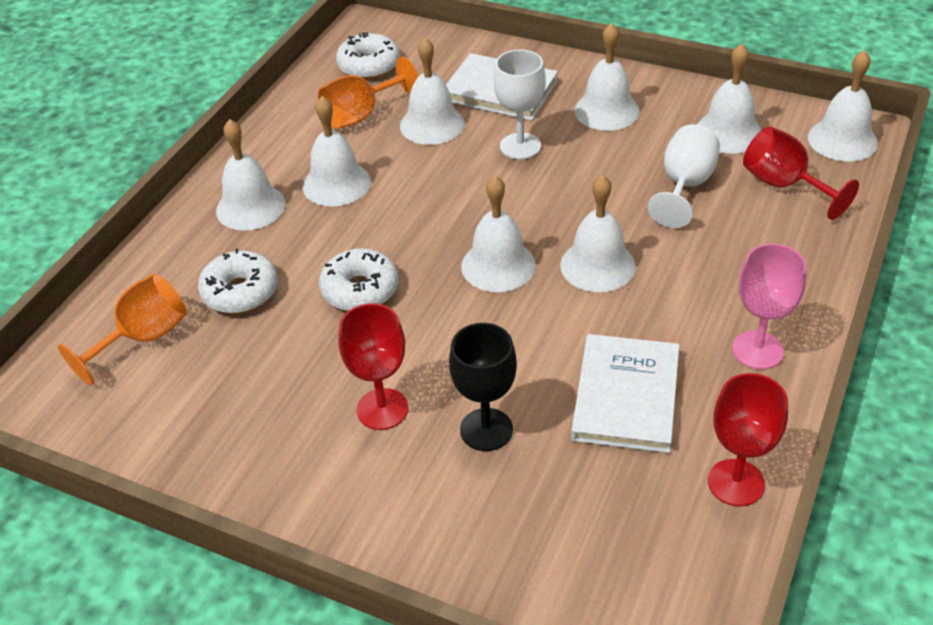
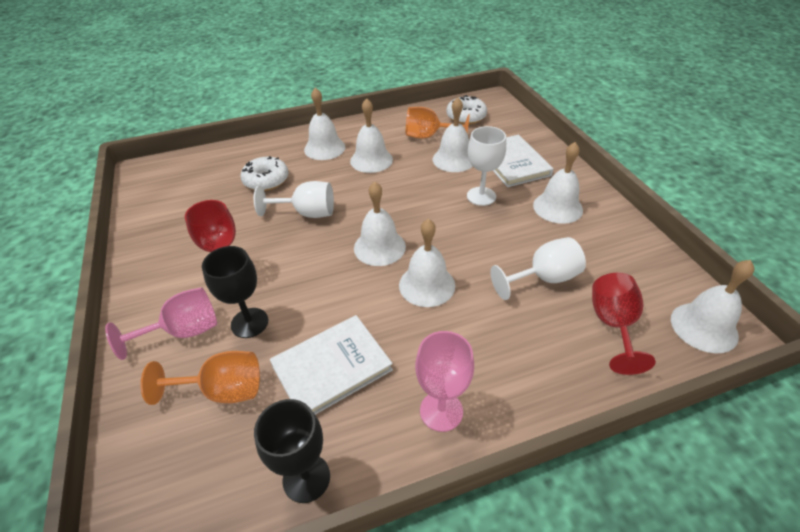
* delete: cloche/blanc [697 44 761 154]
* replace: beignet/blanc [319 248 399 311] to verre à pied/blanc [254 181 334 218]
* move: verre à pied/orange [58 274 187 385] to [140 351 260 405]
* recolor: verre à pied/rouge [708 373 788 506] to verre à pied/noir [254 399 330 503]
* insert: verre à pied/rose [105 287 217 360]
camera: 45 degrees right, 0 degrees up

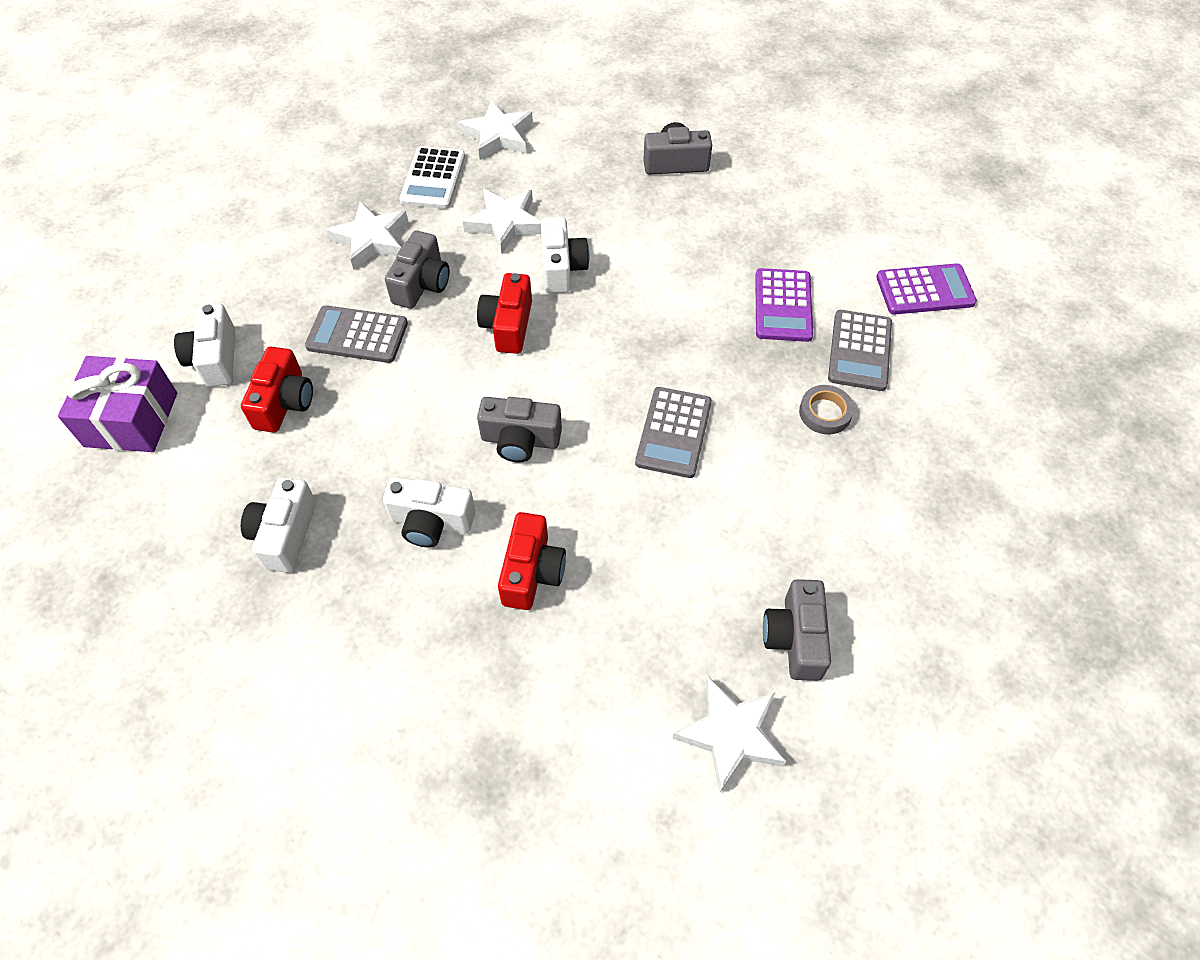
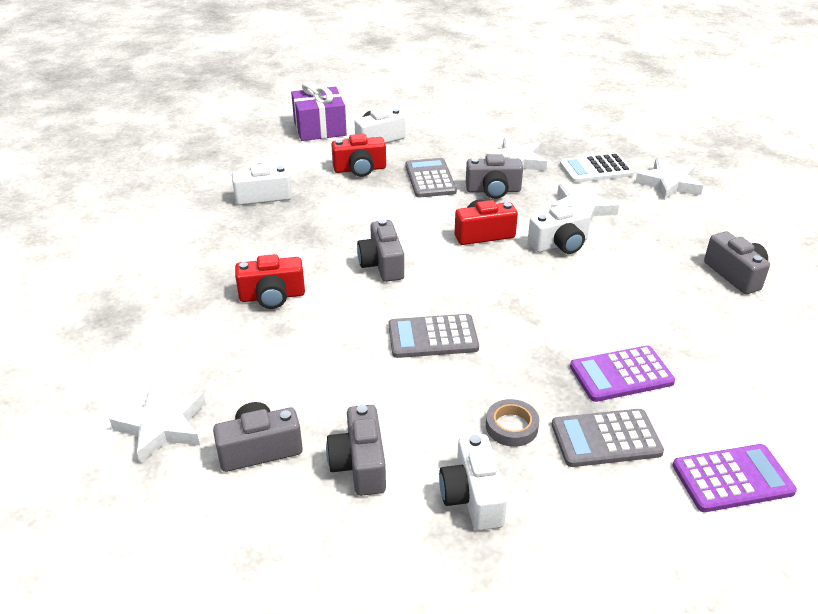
* rotate: calculatrice/violet [876 263 977 315] = [672 444 797 512] 75 degrees counterclockwise
* move: appareil photo/blanc [383 477 476 547] to [439 434 507 531]
* insert: appareil photo/gris [326 405 386 496]
camera: 70 degrees right, 20 degrees down

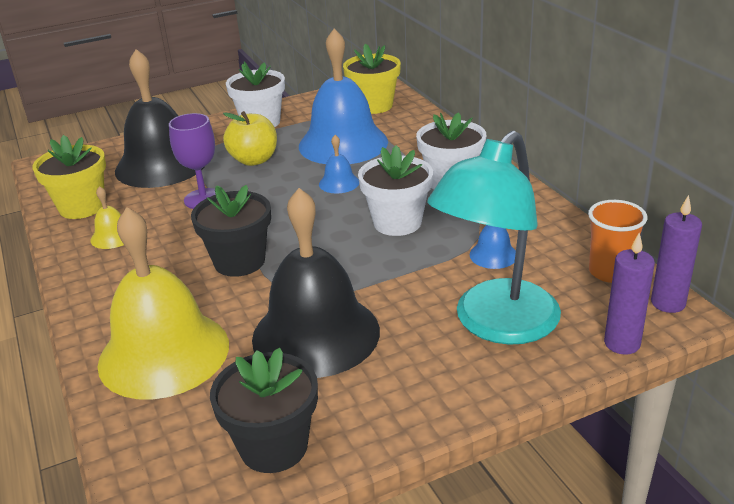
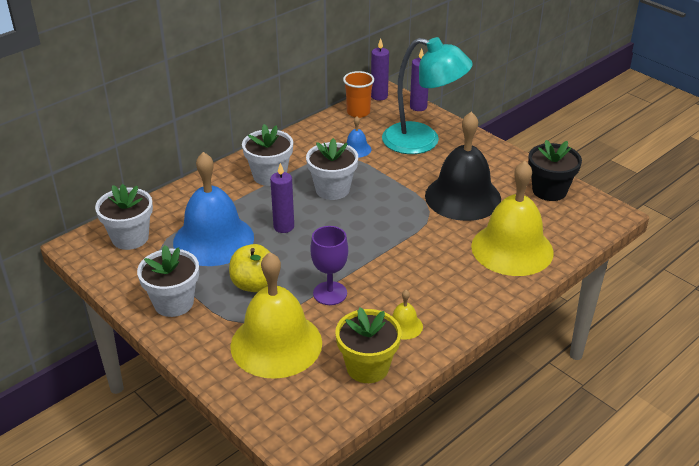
* recolor: pot de fleurs/jaune [343 44 401 114] to pot de fleurs/blanc [95 184 153 250]
* recolor: cloche/noir [115 49 204 188] to cloche/jaune [230 252 322 379]
* replace: cloche/bleu [319 135 359 193] to bougie/violet [270 163 294 233]
* delete: pot de fleurs/noir [191 185 271 277]
camera: 110 degrees left, 5 degrees up

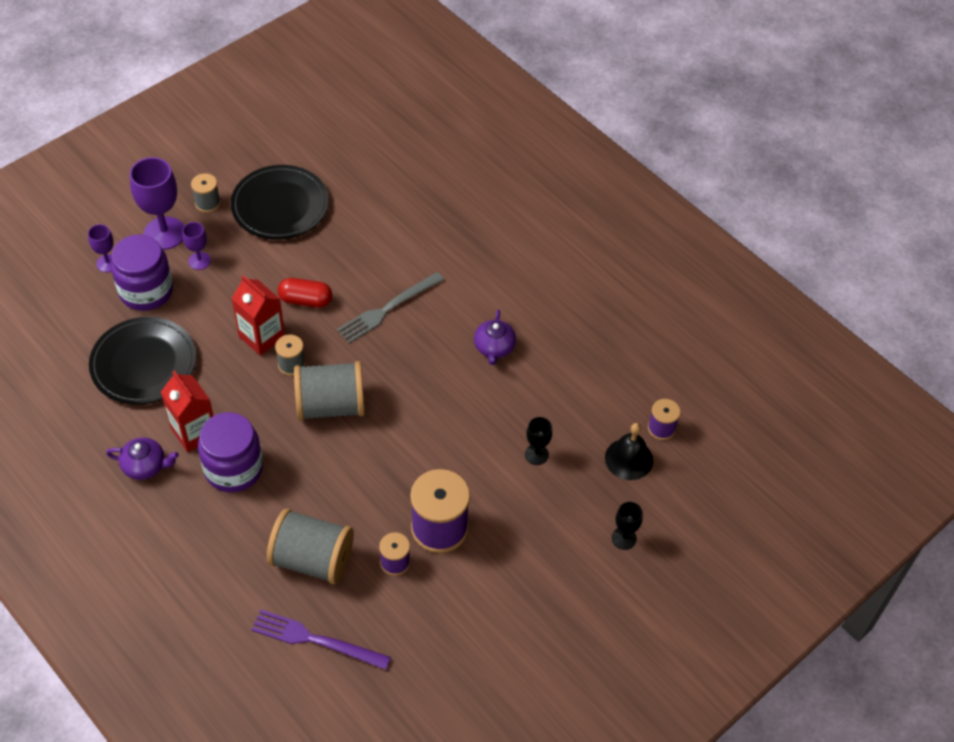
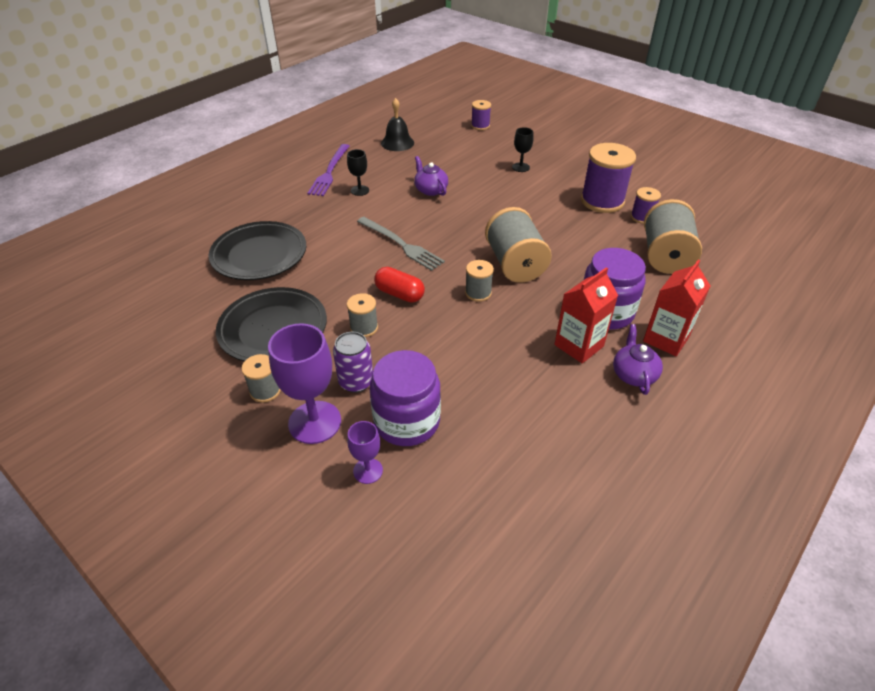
* replace: verre à pied/violet [182 222 211 270] to canette/violet [333 332 373 393]
* move: brique de lait/rouge [231 275 285 356] to [643 260 710 356]
* rotate: gélule/rouge [278 278 332 308] = [374 267 425 303] 60 degrees counterclockwise
* rotate: théière/violet [474 310 516 365] = [414 156 448 196] 120 degrees counterclockwise
* move: assiette/noir [89 317 196 405] to [209 221 306 280]
* move: cloche/noir [605 423 653 480] to [381 98 414 151]
* move: verre à pied/noir [612 502 643 550] to [347 149 369 196]
* move: fourchette/violet [251 610 391 670] to [308 144 349 196]
* insert: bobine/gris [347 293 378 337]
camera: 95 degrees left, 10 degrees down

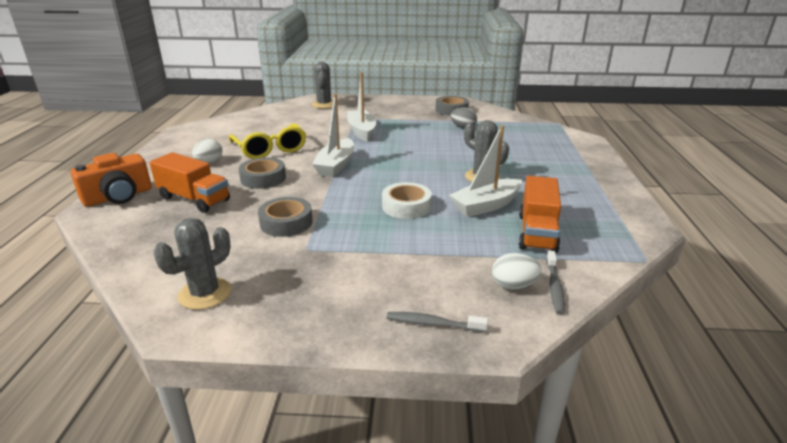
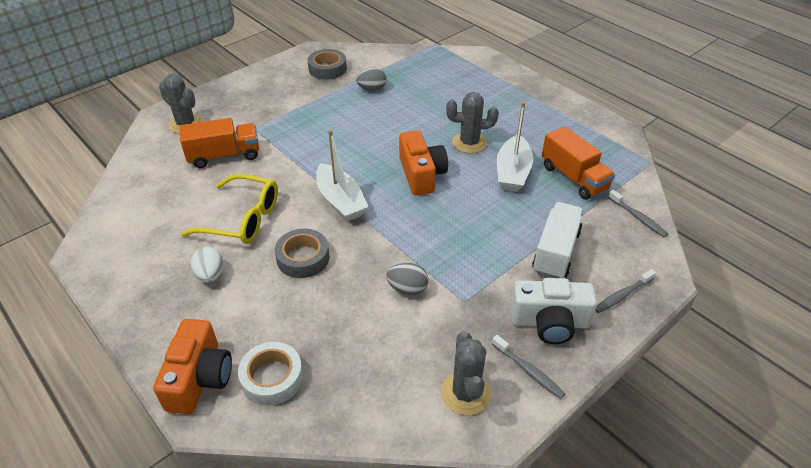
* delete: bateau/blanc [347 72 377 142]
* move: camion/orange [150 152 230 213] to [180 118 259 168]
* move: ruban adhésif/blanc [382 182 432 219] to [238 342 303 406]
* replace: ruban adhésif/gris [258 197 313 237] to œuf/gris [386 263 428 295]
* delete: œuf/blanc [492 253 542 290]
* insert: appareil photo/orange [399 131 448 195]
* insert: camion/blanc [532 202 584 278]
* insert: appareil photo/blanc [511 278 597 344]
* insert: brosse à dents/gris [492 335 565 399]
camera: 45 degrees left, 15 degrees up

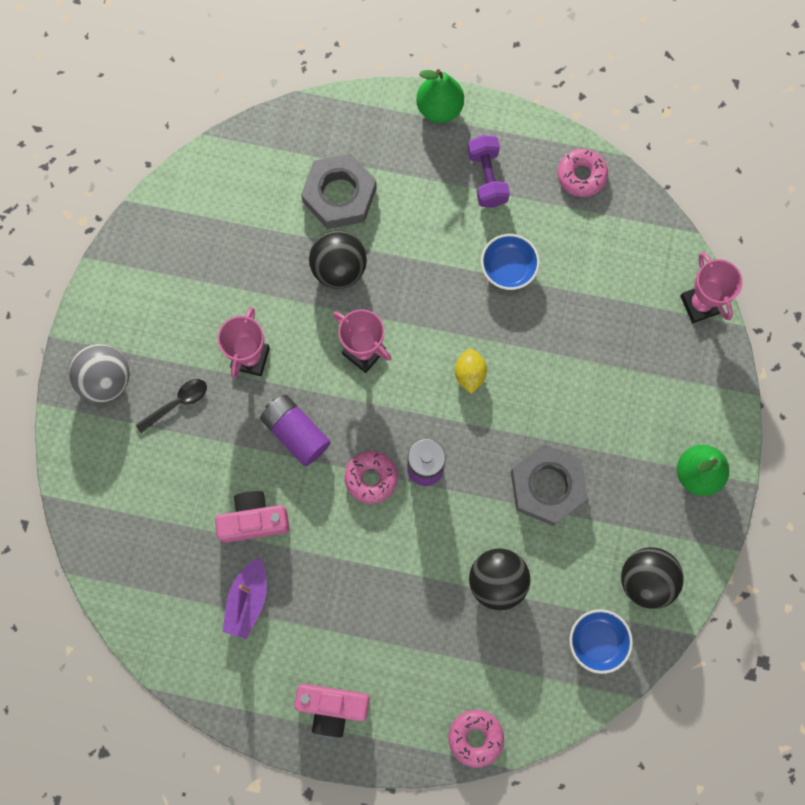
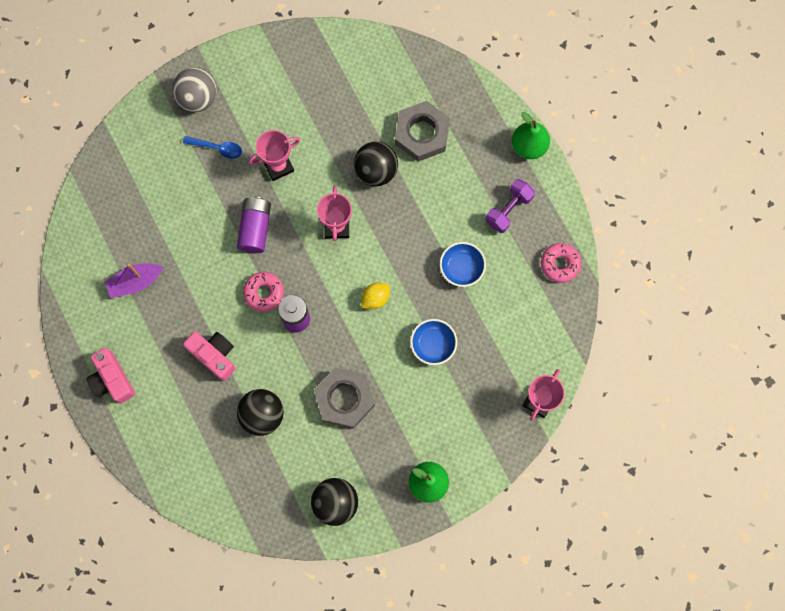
* recolor: cuillère/noir [136 379 207 433] to cuillère/bleu [183 136 242 159]
* move: appareil photo/rose [215 491 290 543] to [183 332 235 381]
* move: bol/bleu [569 609 633 674] to [410 319 457 365]
* delete: beignet/rose [448 710 504 768]
camera: 50 degrees right, 0 degrees up

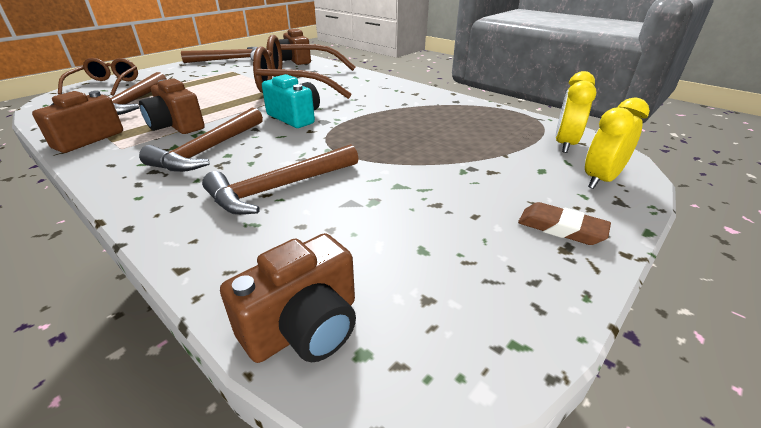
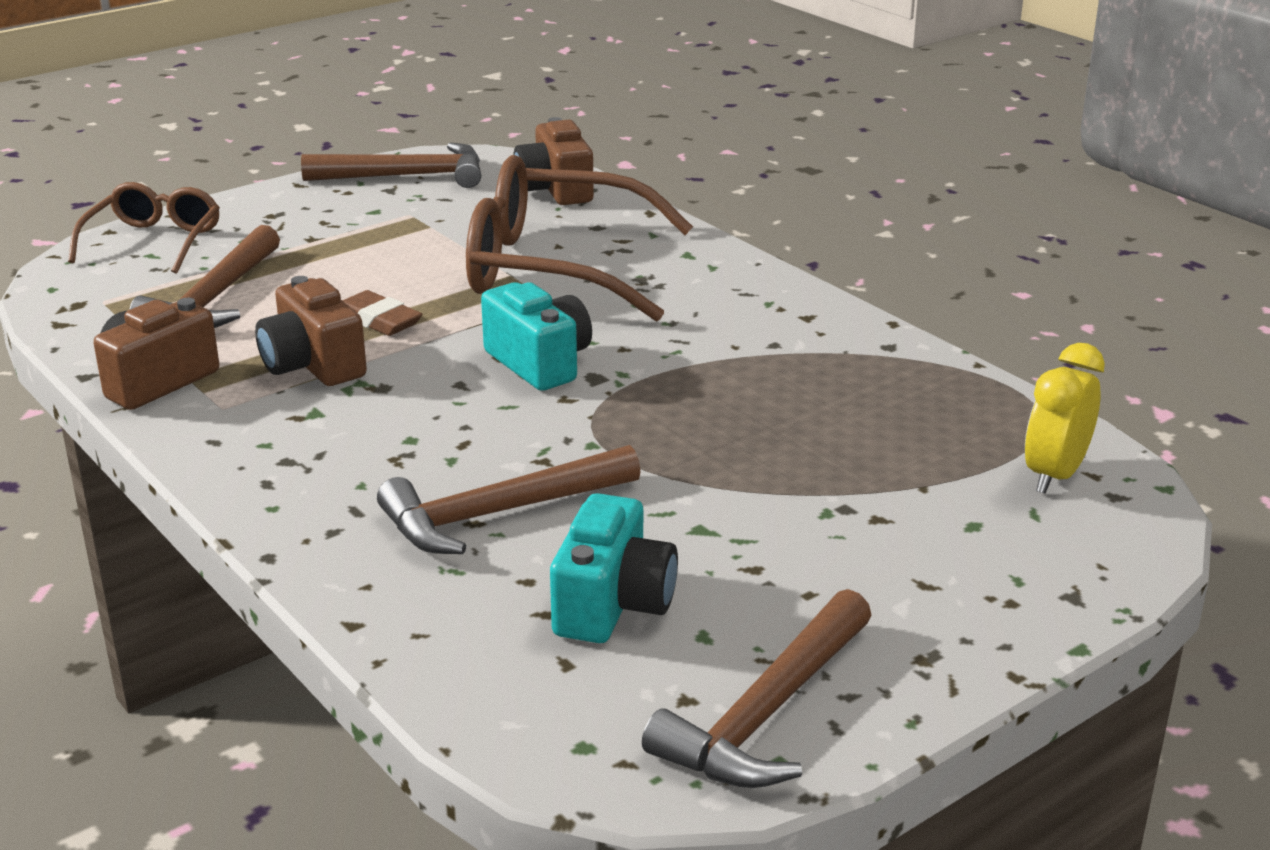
* delete: réveil/jaune [585 97 650 189]
* move: marteau/marron [139 108 263 172] to [642 589 872 788]
* move: gomme/marron [518 202 611 245] to [342 290 422 336]
* delete: appareil photo/marron [220 233 356 363]
* insert: appareil photo/turquoise [550 493 678 643]
camera: 10 degrees right, 5 degrees down

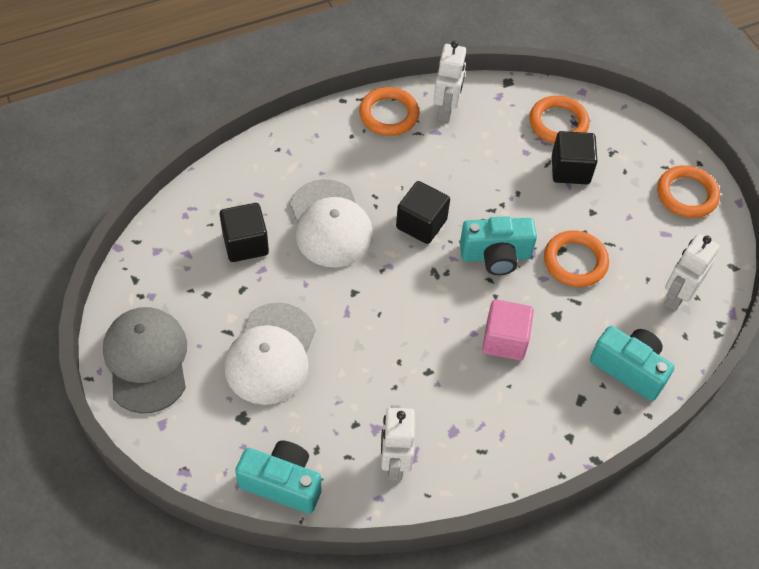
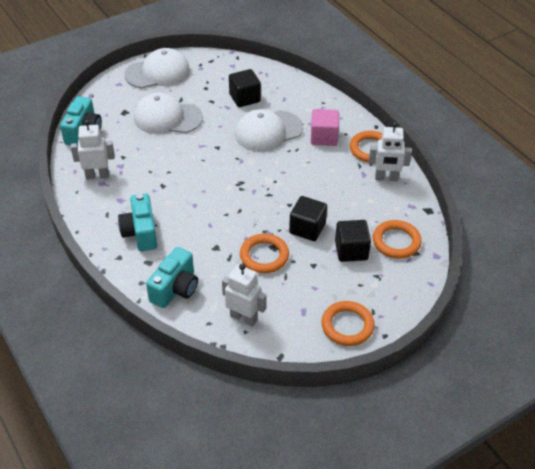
* move: cube/noir [396 181 450 244] to [289 196 327 241]
* move: appareil photo/turquoise [460 216 537 275] to [118 193 157 251]
* move: cube/rose [482 300 534 360] to [311 109 339 146]
* recolor: casquette/gris [103 307 187 414] to casquette/blanc [124 48 190 88]
camera: 85 degrees right, 10 degrees down

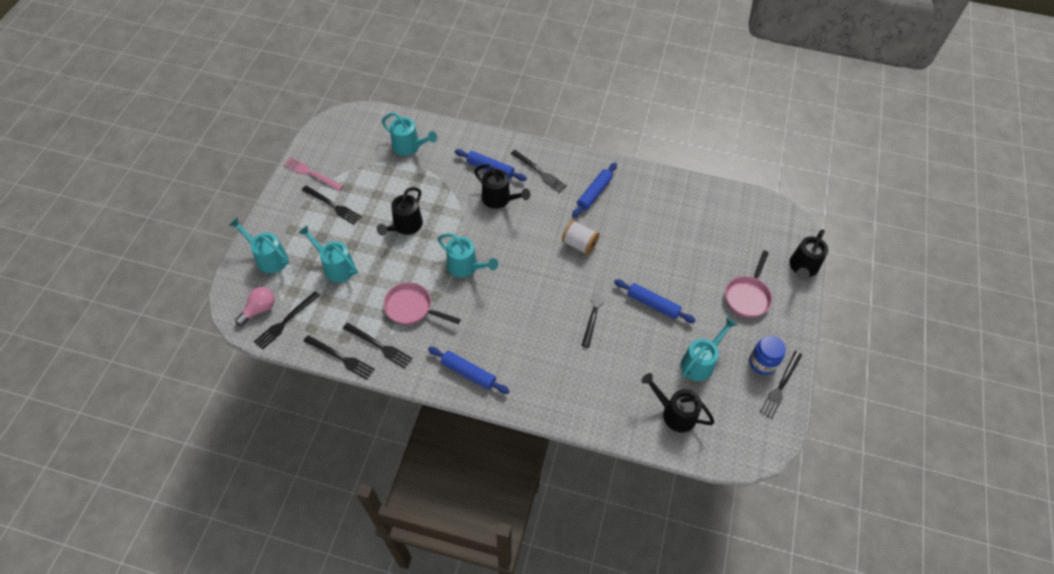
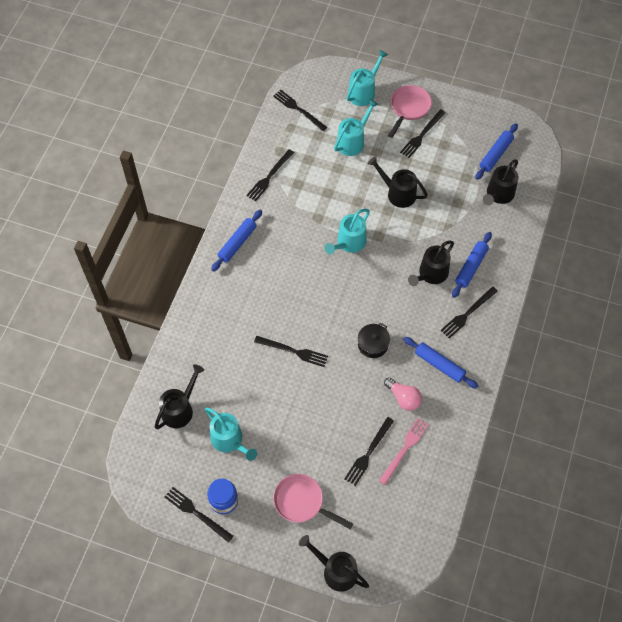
* recolor: arrosoir/turquoise [382 113 437 156] to arrosoir/noir [483 159 519 205]
* move: fourchette/rose [283 157 344 191] to [379 418 429 485]
* replace: bobine/blanc [562 220 599 255] to marmite/noir [358 323 390 358]
* move: rouleau à pâtisserie/bleu [614 279 696 323] to [475 123 518 180]
* move: poêle/rose [383 282 461 325] to [388 85 432 138]
* move: ampoule/rose [235 287 275 326] to [384 377 422 411]
* move: fourchette/noir [304 335 375 380] to [345 417 394 486]
camera: 95 degrees right, 5 degrees up

